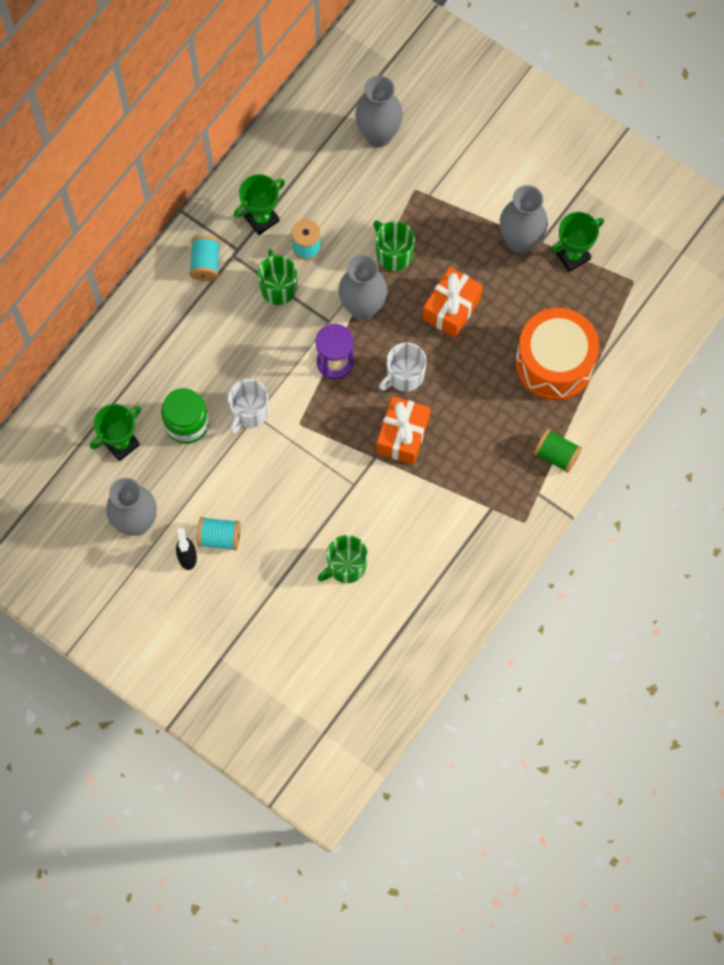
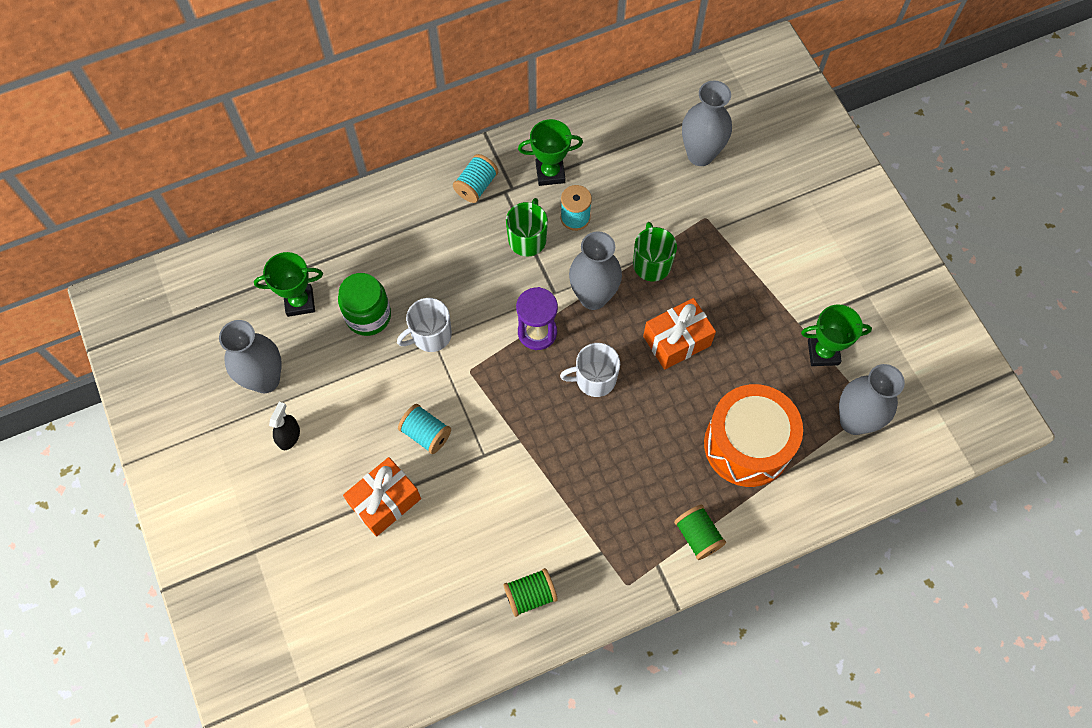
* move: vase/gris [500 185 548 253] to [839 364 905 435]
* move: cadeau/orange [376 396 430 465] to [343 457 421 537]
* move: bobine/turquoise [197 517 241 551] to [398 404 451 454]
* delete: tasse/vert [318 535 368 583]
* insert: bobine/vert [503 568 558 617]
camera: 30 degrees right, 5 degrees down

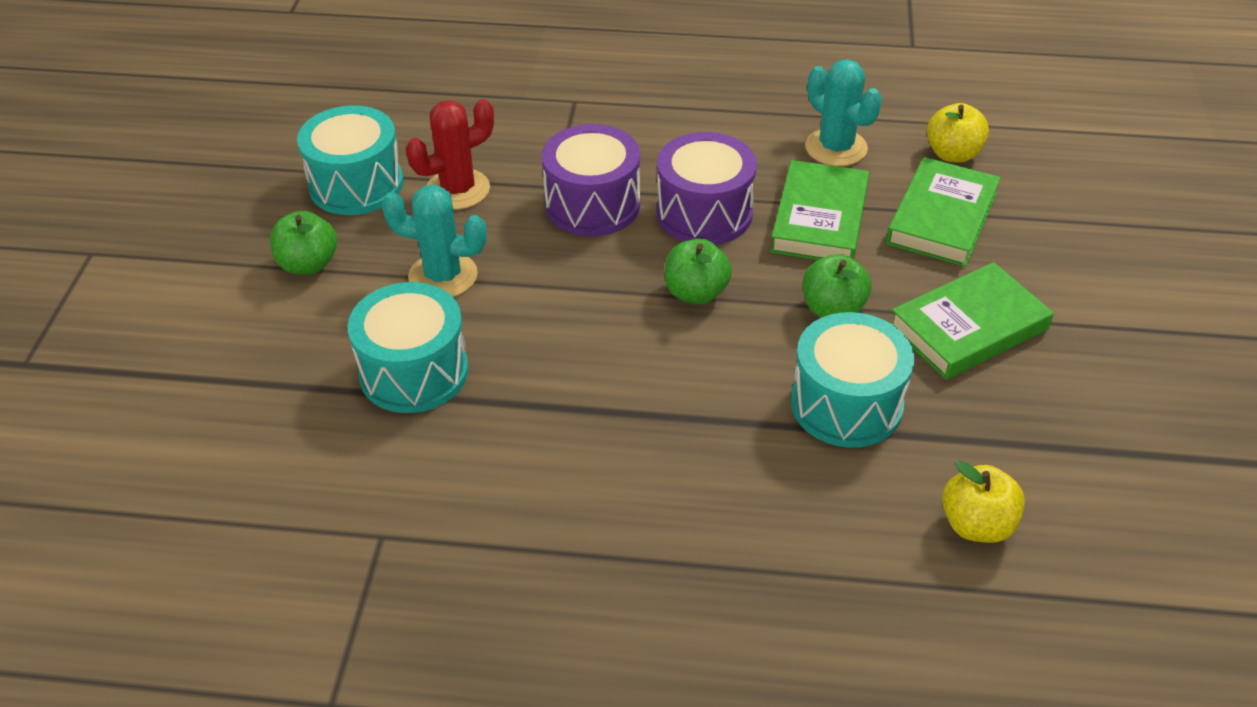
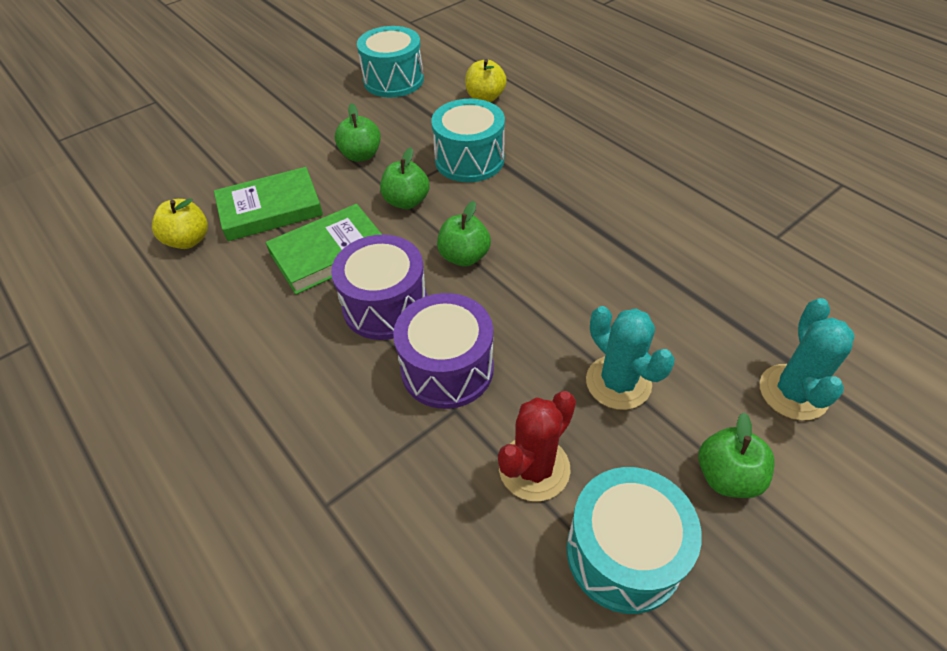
* move: cactus/turquoise [805 59 882 166] to [760 298 855 420]
* rotate: cactus/rouge [406 99 494 210] = [498 391 576 501] 60 degrees counterclockwise
* replace: livre/vert [890 262 1054 380] to pomme/vert [335 103 381 162]
* move: tambour/turquoise [347 282 469 413] to [357 26 424 97]
camera: 135 degrees left, 5 degrees up

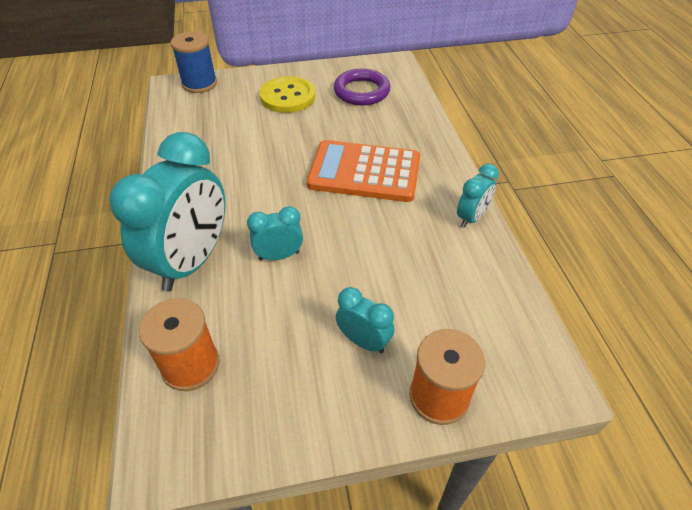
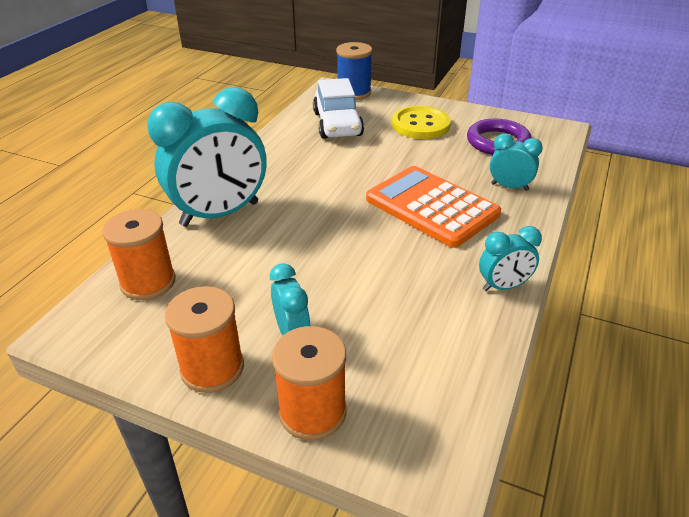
* move: réveil/turquoise [247 206 303 260] to [490 134 543 191]
* insert: voiture/blanc [313 78 364 139]
* insert: bobine/orange [165 286 244 393]
camera: 35 degrees right, 10 degrees down

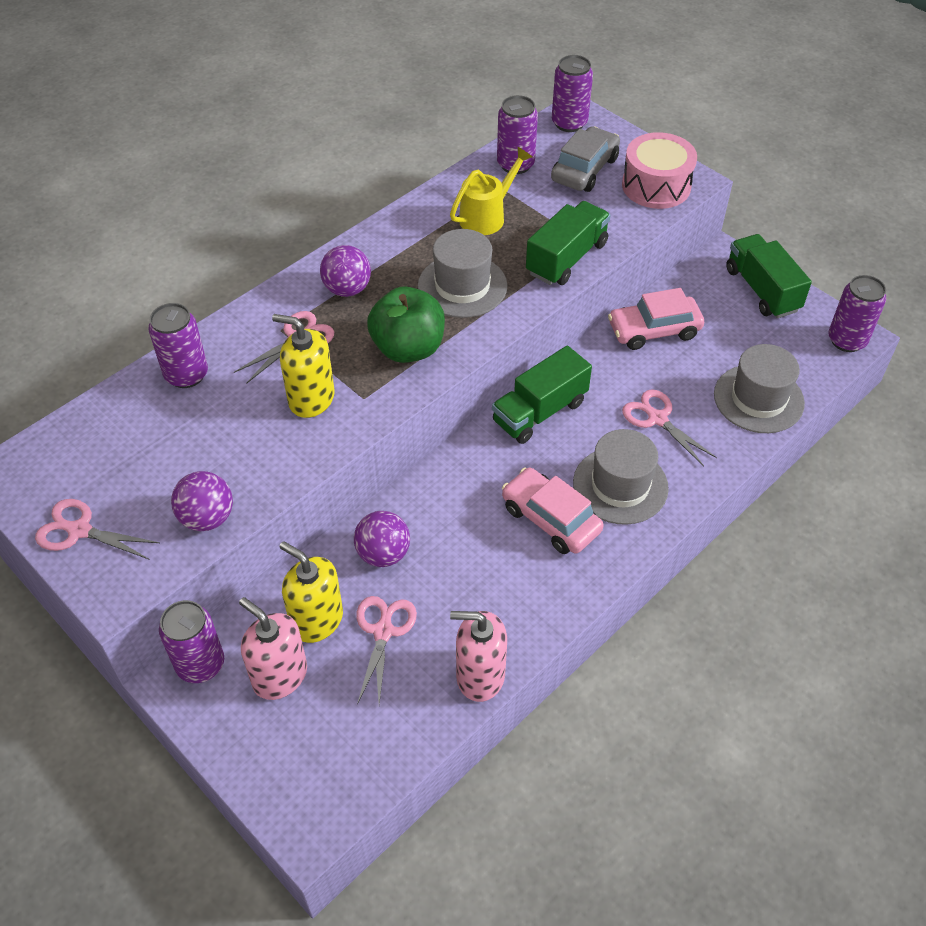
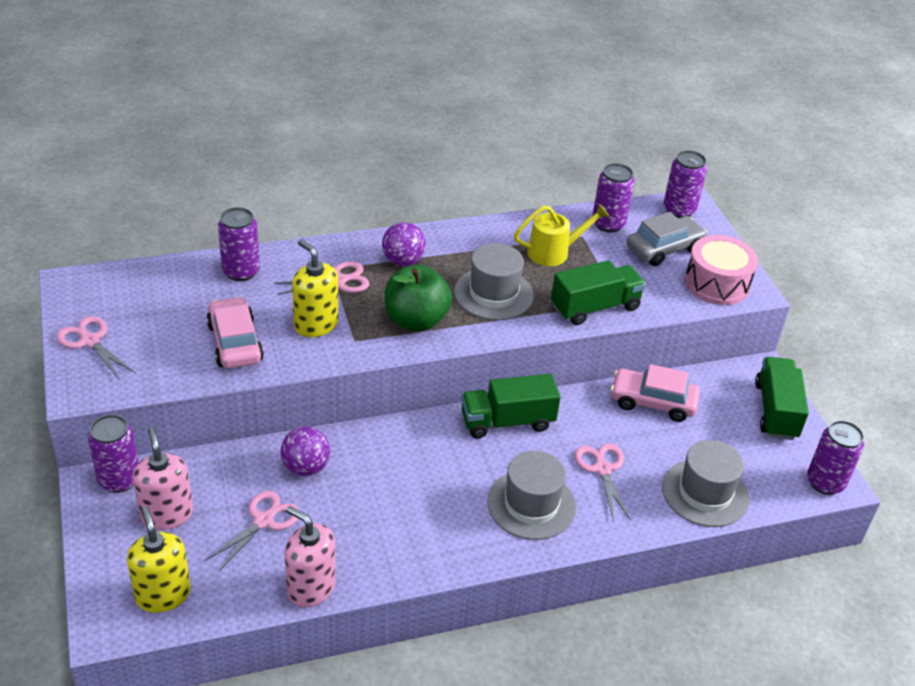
* move: voiture/rose [502 467 604 554] to [206 297 264 368]
* delete: balle/violet [171 471 233 531]
* move: distributeur de savon/jaune [279 541 343 643] to [127 506 191 613]
camera: 25 degrees right, 10 degrees down

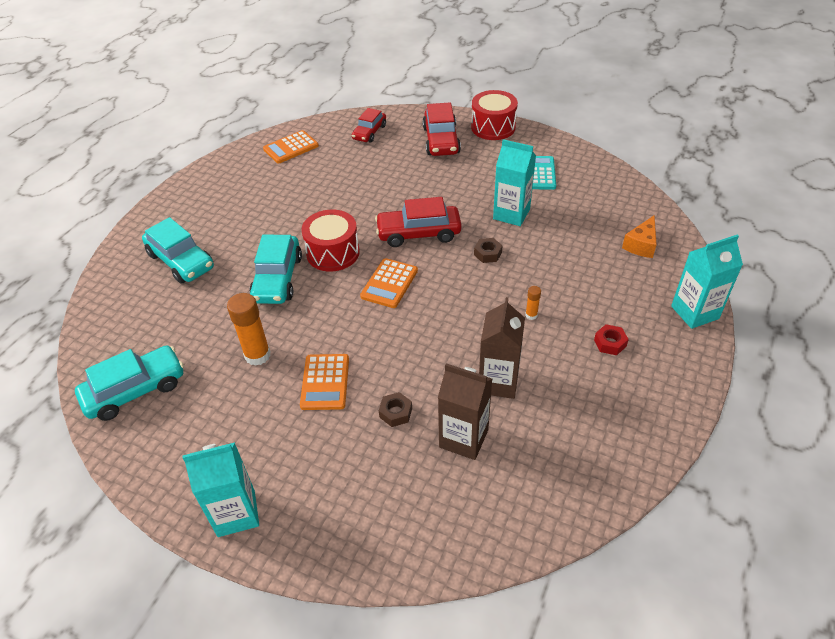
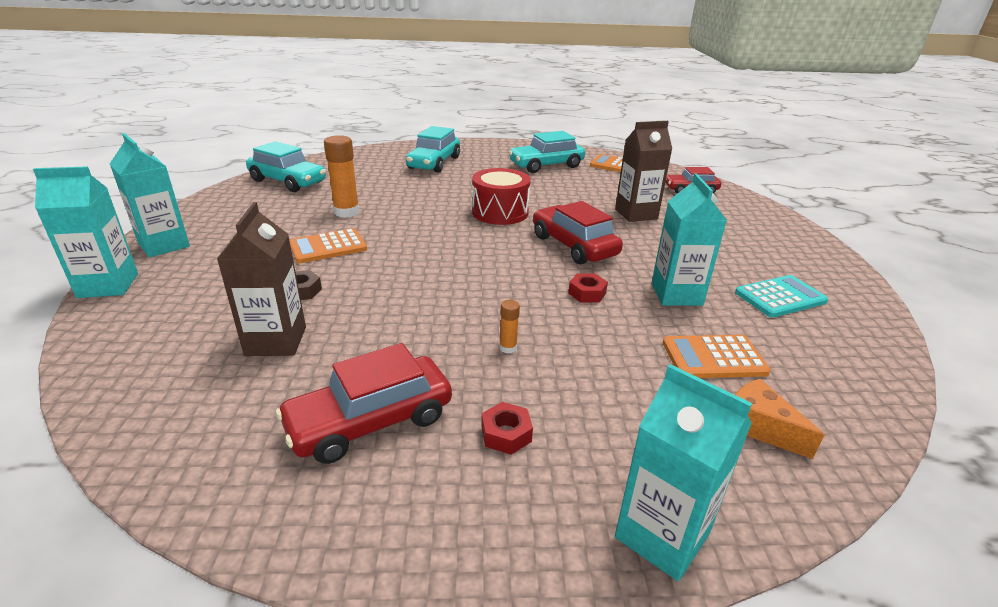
* delete: tambour/rouge [471 90 518 140]
* move: voiture/rouge [422 102 461 156] to [276 343 452 464]
* rotate: fromage/orange [622 215 657 258] = [735 379 825 459] 45 degrees clockwise
* move: voiture/turquoise [249 235 302 304] to [508 131 585 173]
* recolor: écrou/marron [474 238 503 263] to écrou/rouge [568 273 608 303]
* move: calculatrice/orange [360 258 418 308] to [663 335 771 378]
* move: brique de lait/marron [479 297 525 399] to [615 121 672 222]
* insert: brique de lait/turquoise [33 166 138 298]
camera: 60 degrees right, 15 degrees down

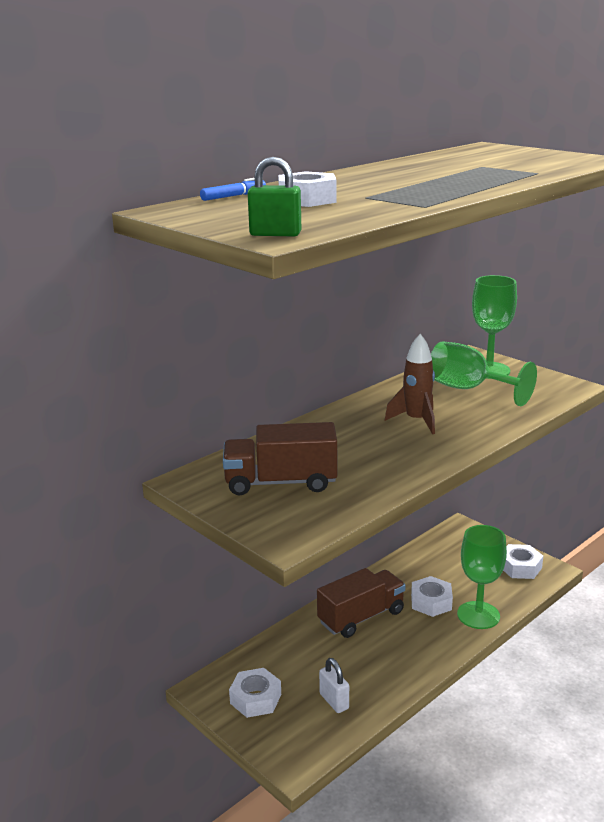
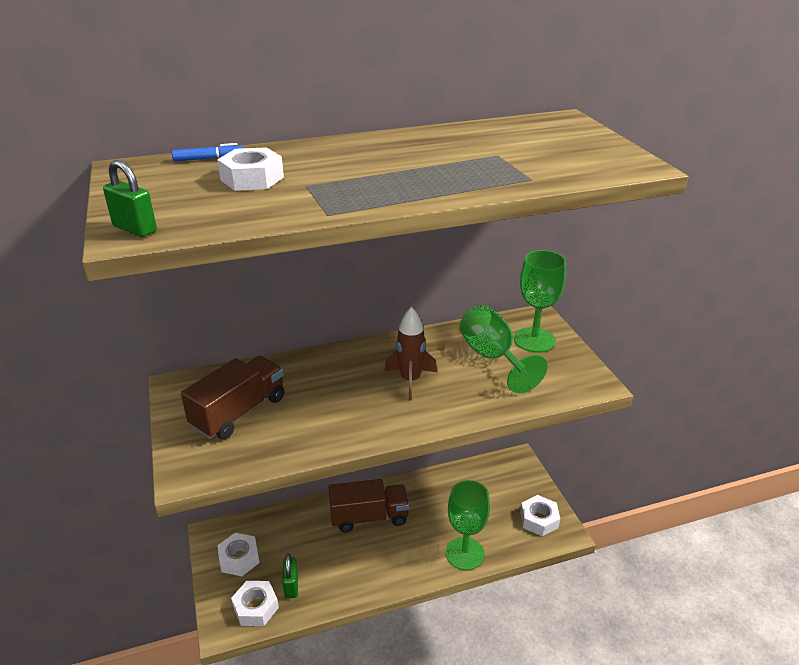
* rotate: camion/marron [223 422 337 495] = [181 356 284 439] 105 degrees clockwise
* move: écrou/blanc [411 576 453 617] to [231 581 279 626]
* recolor: cadenas/blanc [319 658 349 713] to cadenas/vert [282 554 298 599]
camera: 25 degrees right, 10 degrees up

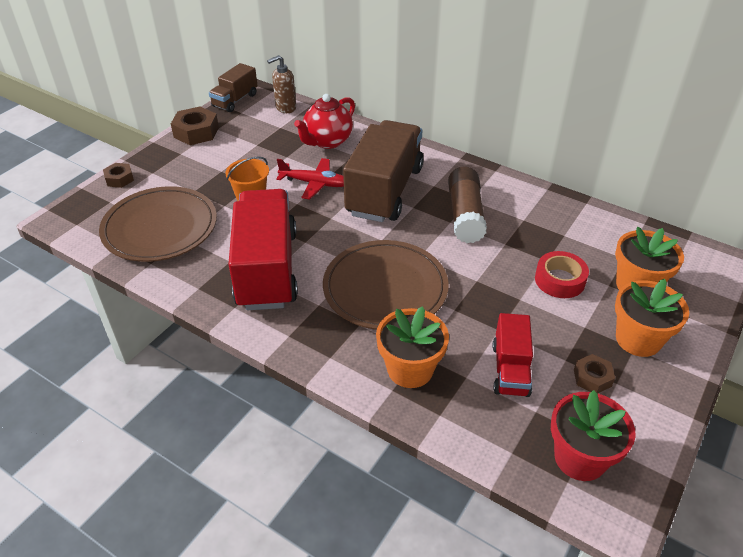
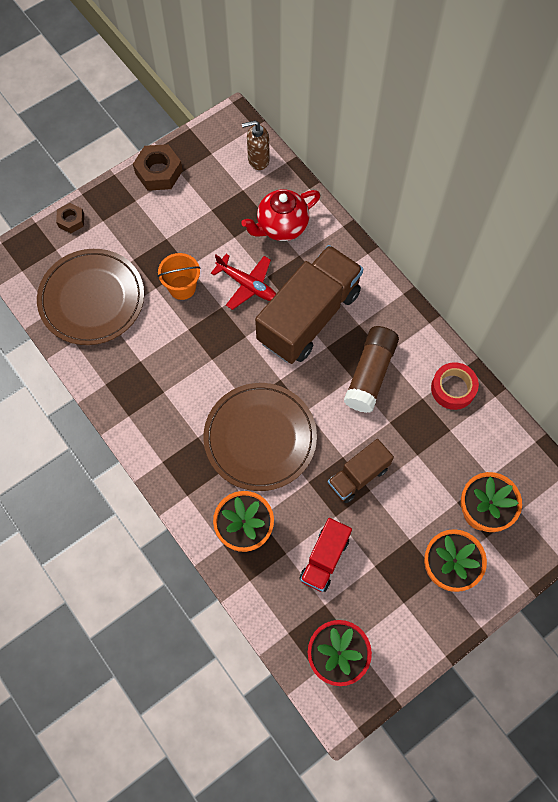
* move: camion/marron [209 63 258 112] to [328 439 394 503]
* delete: camion/rouge [228 189 298 310]
* move: ruban adhésif/rouge [535 251 589 298] to [431 362 479 410]
* delete: écrou/marron [574 354 615 393]
camera: 20 degrees right, 25 degrees up

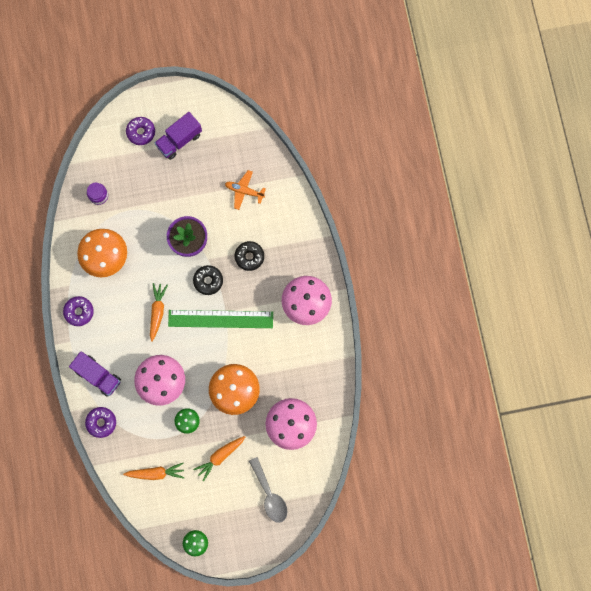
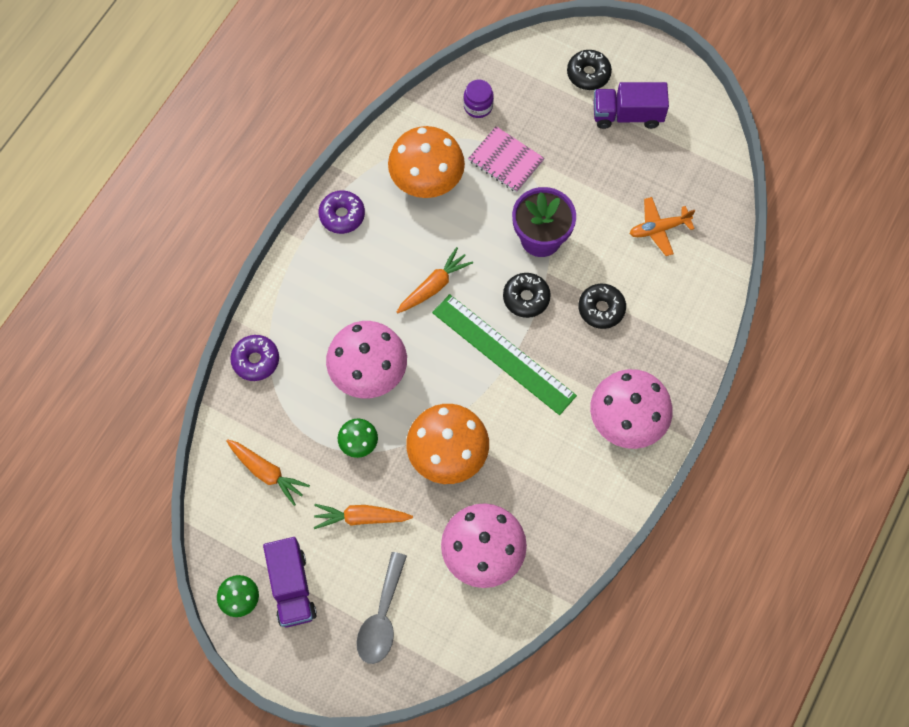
* recolor: beignet/violet [126 117 155 145] to beignet/noir [567 50 612 90]
* rotate: avion/orange [225 170 266 210] = [630 197 695 256] 75 degrees counterclockwise
* move: camion/violet [69 352 121 397] to [263 537 317 627]
* insert: carnet/rose [468 126 545 193]
camera: 40 degrees right, 10 degrees down

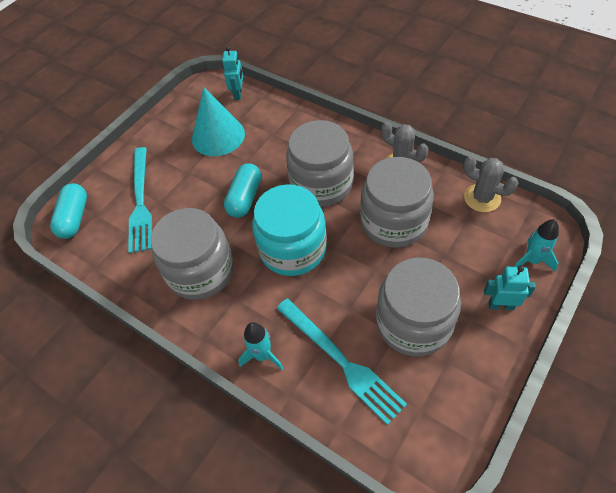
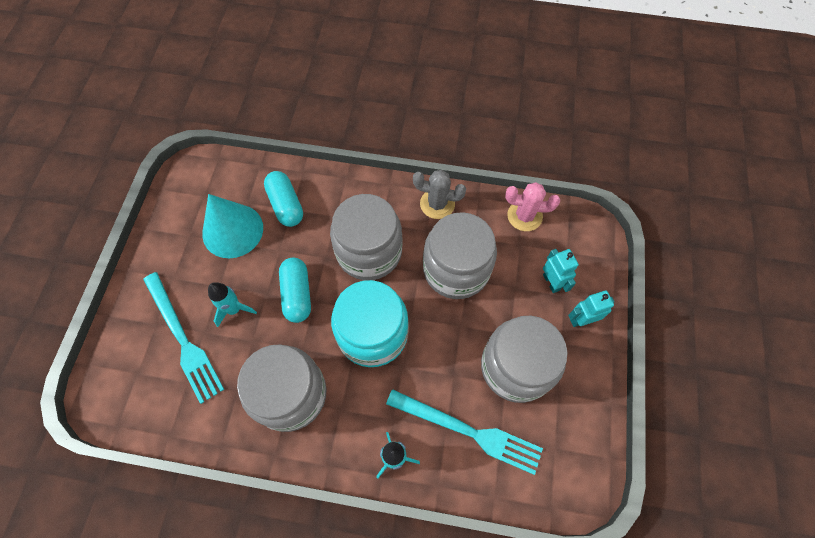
* move: robot/turquoise [222 46 243 100] to [543 249 579 293]
* recolor: cactus/gris [463 155 518 212] to cactus/rose [505 182 560 231]
* move: gélule/turquoise [50 183 87 239] to [264 171 303 227]
* move: fusée/turquoise [514 219 559 272] to [208 282 257 327]
camera: 30 degrees left, 10 degrees up

